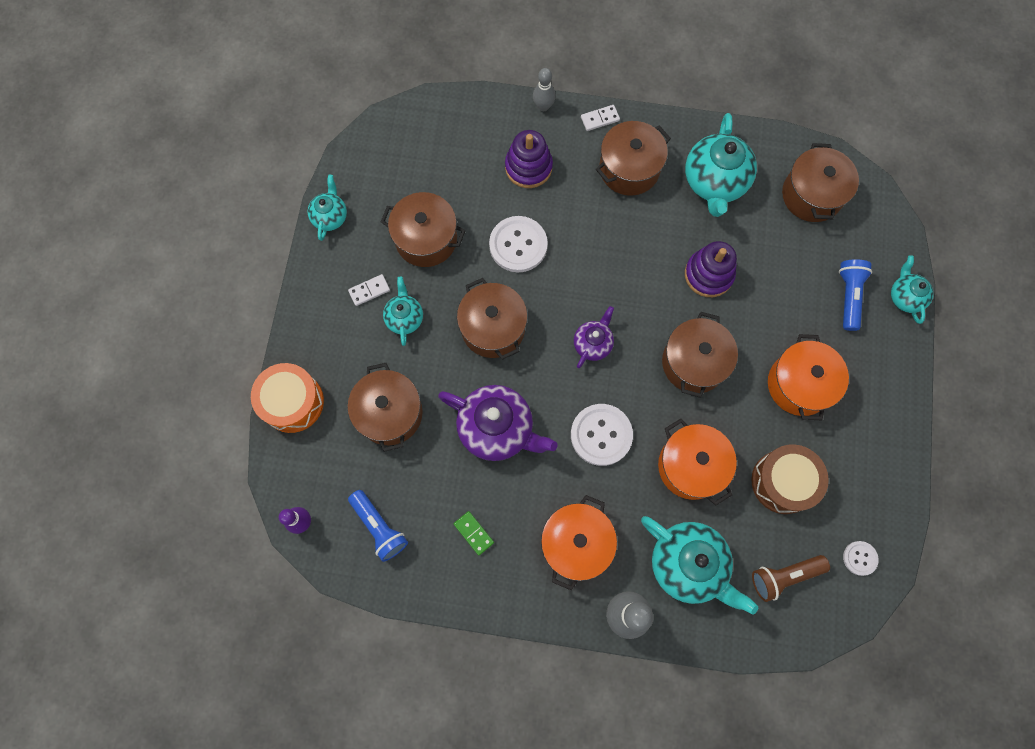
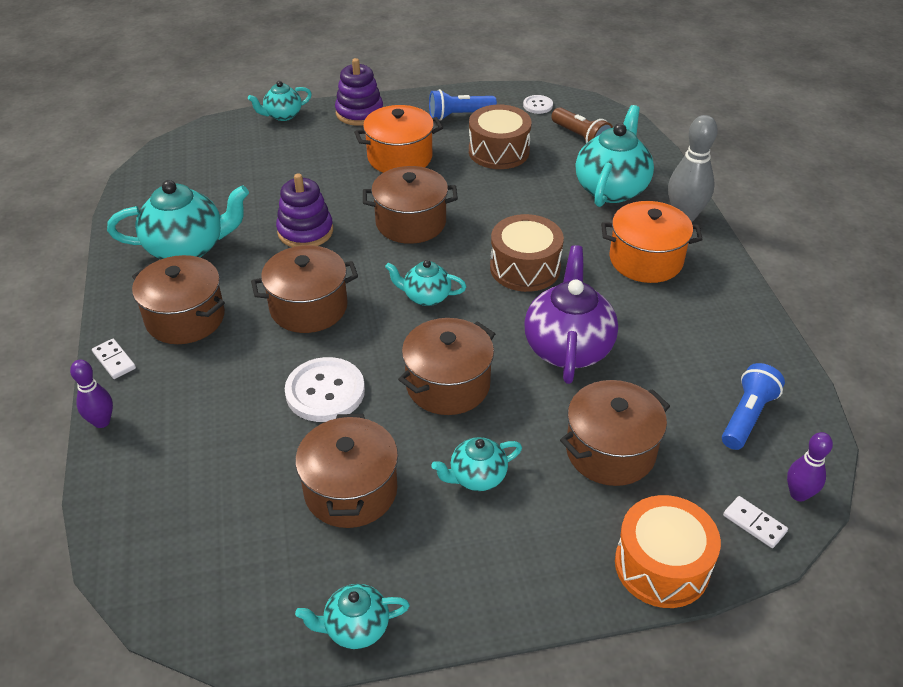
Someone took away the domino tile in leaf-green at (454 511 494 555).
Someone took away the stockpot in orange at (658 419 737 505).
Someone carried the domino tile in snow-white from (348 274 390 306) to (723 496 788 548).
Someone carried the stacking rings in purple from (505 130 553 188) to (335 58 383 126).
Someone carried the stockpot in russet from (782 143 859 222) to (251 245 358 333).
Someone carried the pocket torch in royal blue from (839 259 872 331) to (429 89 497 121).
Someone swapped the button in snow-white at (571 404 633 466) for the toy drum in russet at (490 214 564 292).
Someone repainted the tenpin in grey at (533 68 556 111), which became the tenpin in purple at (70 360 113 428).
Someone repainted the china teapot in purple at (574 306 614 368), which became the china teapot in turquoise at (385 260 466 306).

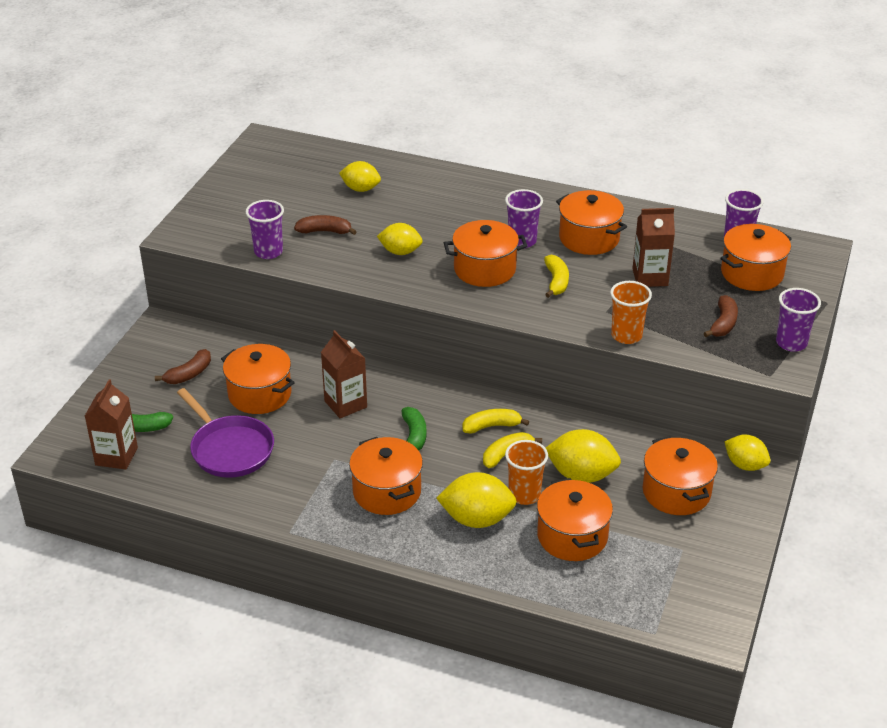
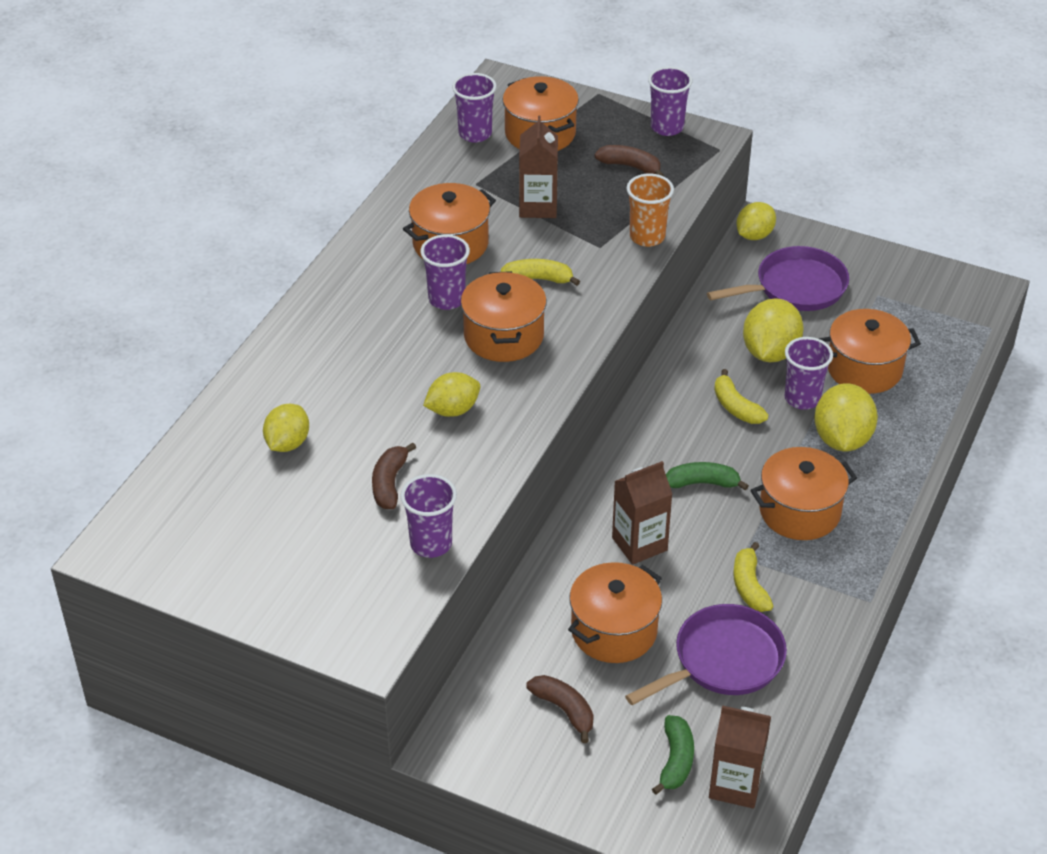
Someone carried the banana fruit in golden from (462 409 529 434) to (733 542 774 612).
Someone swapped the stockpot in orange at (643 436 718 515) for the skillet in purple at (707 246 849 311).
Someone repainted the tumbler in orange at (505 440 548 505), which became the tumbler in purple at (785 337 833 410).
Someone rotated the toy lemon in golden at (377 223 423 255) by 45 degrees clockwise.

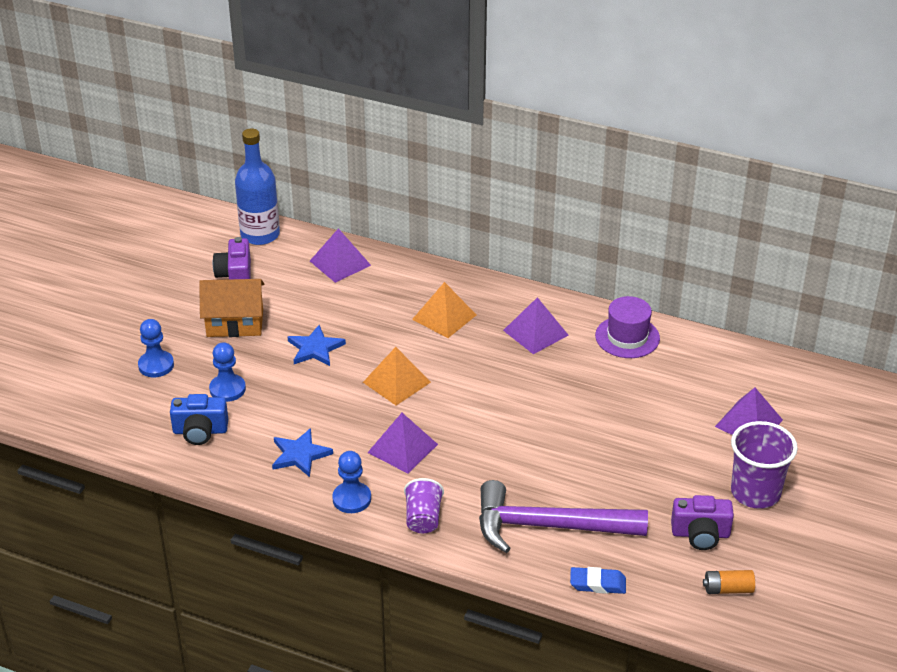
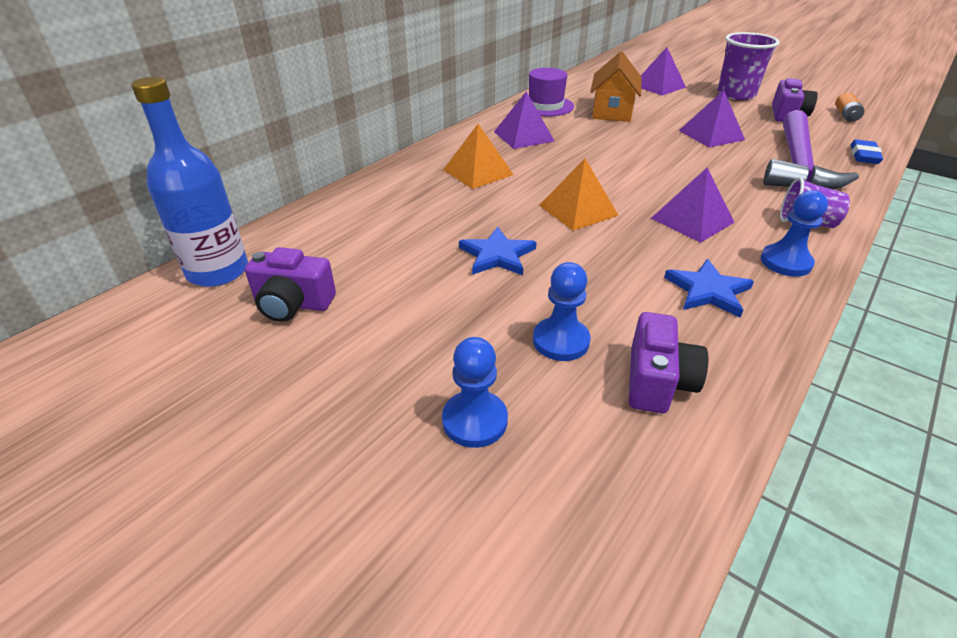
Someone carried the toy house in orange from (199 279 264 337) to (590 51 642 122).
Someone carried the pyramid in purple from (310 228 371 283) to (679 90 745 148).
Someone repainted the compact camera in royal blue at (170 394 228 445), which became the compact camera in purple at (629 312 708 413).

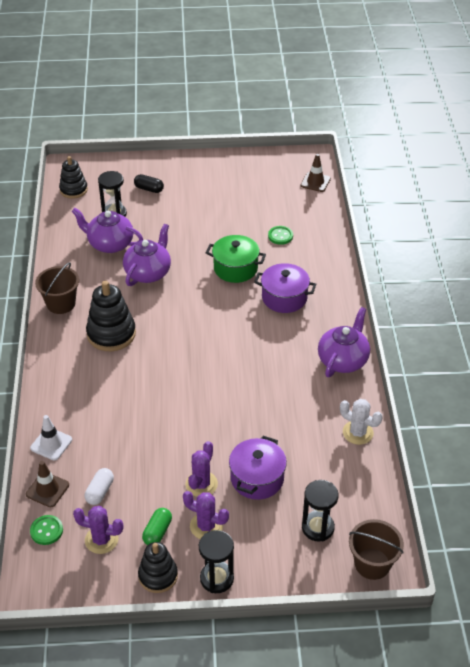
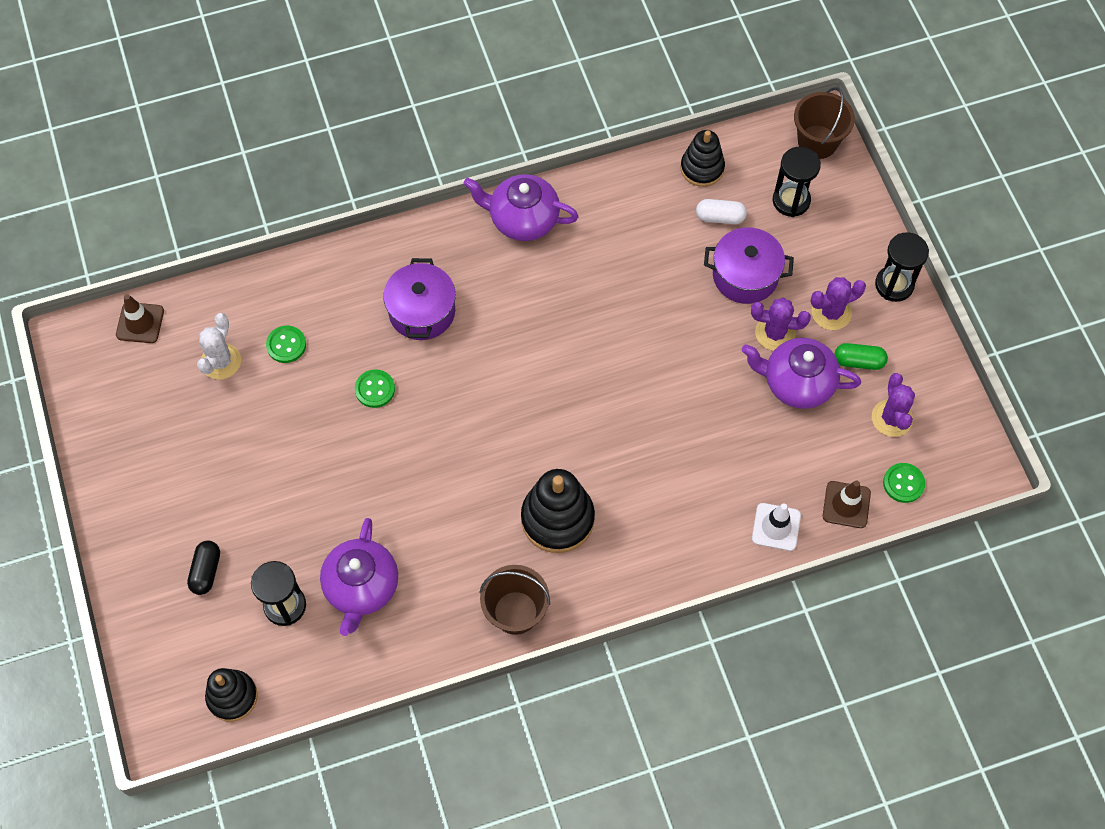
Someone carried the capsule in snow-white from (85 468 114 505) to (696 199 747 224).
Someone carried the china teapot in purple from (123 224 171 286) to (742 338 861 409).
Someone carried the stacking rings in black from (138 542 178 593) to (681 130 725 187).
Someone carried the prickly plant in snow-white from (340 399 383 445) to (197 313 241 380).
Someone swapped the stockpot in leaf-green at (206 235 266 283) for the button in leaf-green at (355 369 395 408).
Someone rotated the prickly plant in purple at (183 491 229 539) by 60 degrees clockwise.

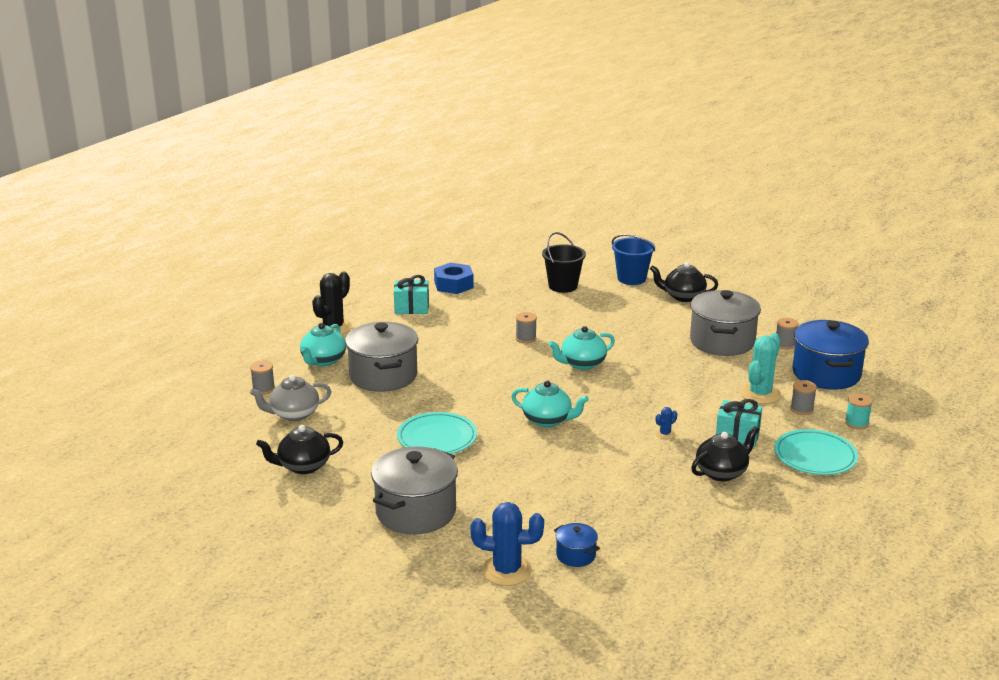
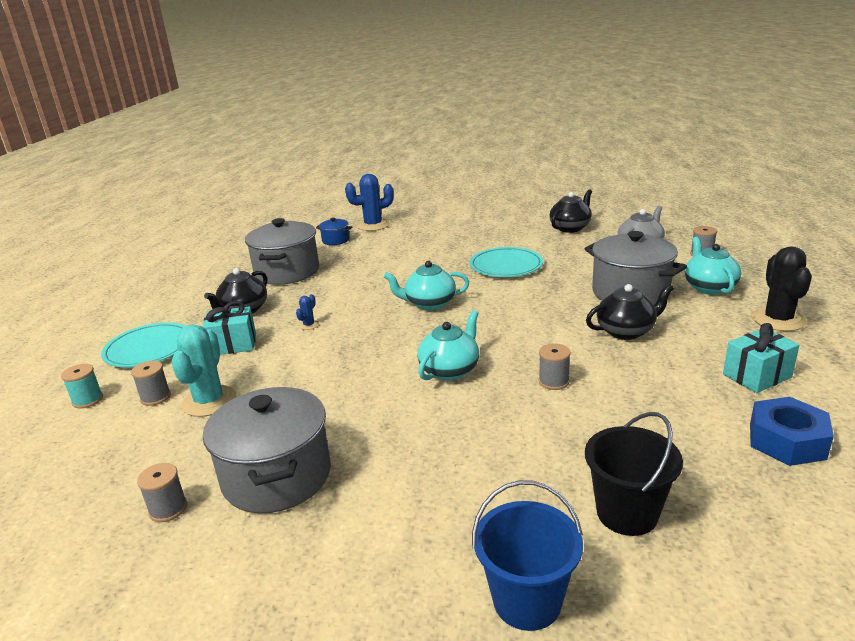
Someone took away the stockpot in royal blue at (792 320 869 390).
Someone carried the stockpot in grey from (371 446 458 534) to (245 218 319 285).
Someone carried the china teapot in black from (650 262 718 302) to (586 284 674 340).

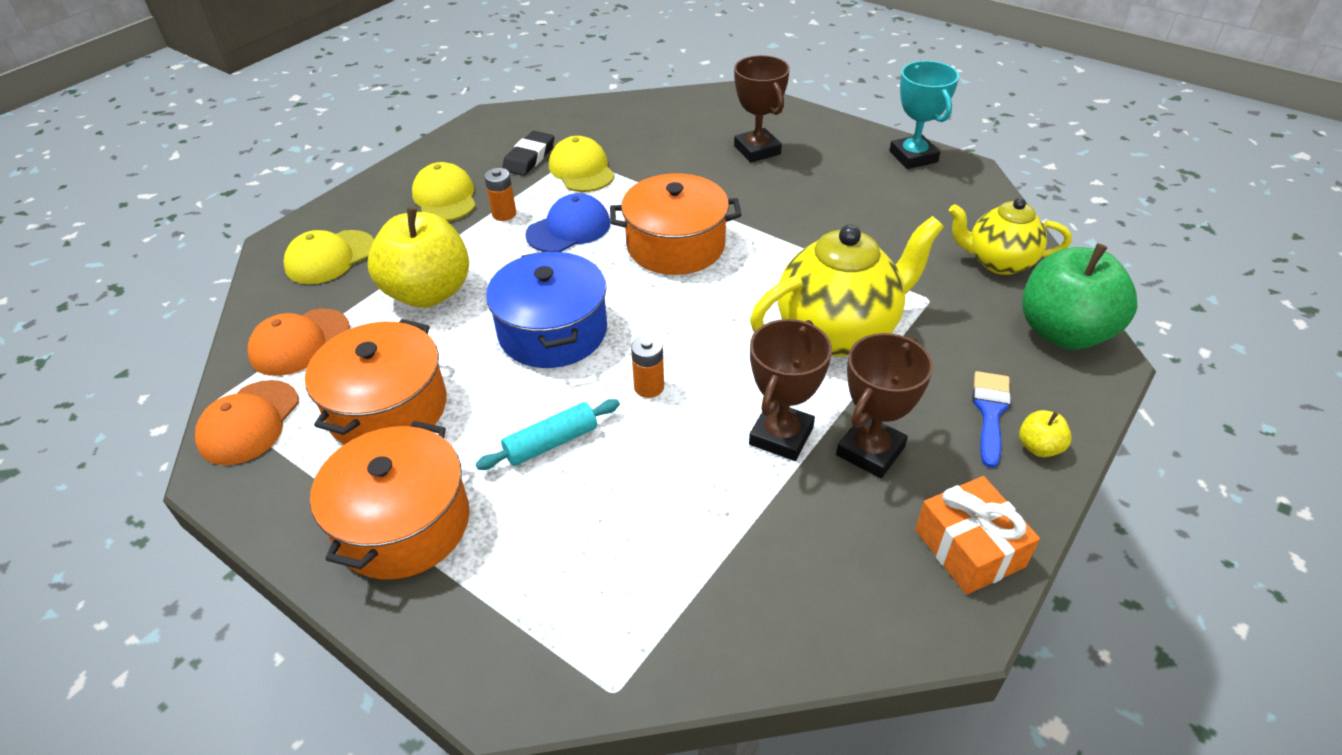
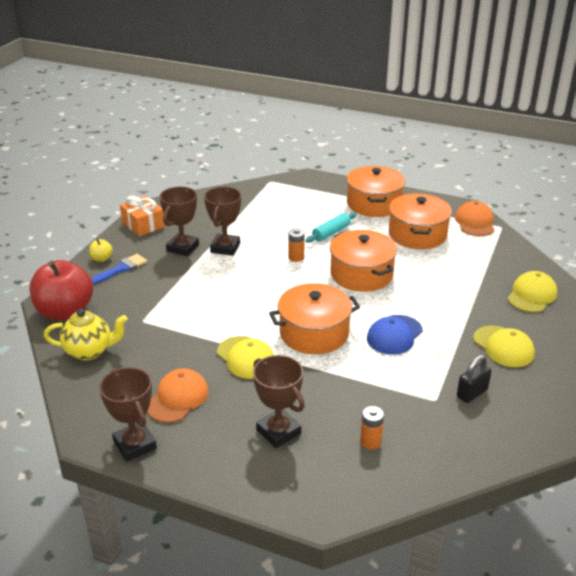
Someone took away the apple fruit in golden at (368 207 469 308).
Someone took away the china teapot in golden at (750 216 944 357).
Someone carried the baseball cap in orange from (247 309 350 376) to (147 368 209 423).
Someone carried the power cell in orange from (484 168 516 221) to (360 406 384 450).
Someone carried the baseball cap in golden from (549 136 615 192) to (217 336 274 379).
Someone swapped the gum eraser in black at (502 131 554 176) for the padlock in black at (457 355 492 403).
Someone repainted the stockpot in royal blue at (486 251 607 368), which became the stockpot in orange at (330 230 397 292).
Someone repainted the prize cup in turquoise at (889 61 959 169), which became the prize cup in russet at (99 367 157 462).
Someone repainted the apple fruit in leaf-green at (1022 243 1137 350), which became the apple fruit in crimson at (30 260 93 320).
Someone rotated the brush in royal blue at (972 371 1011 468) by 135 degrees counterclockwise.

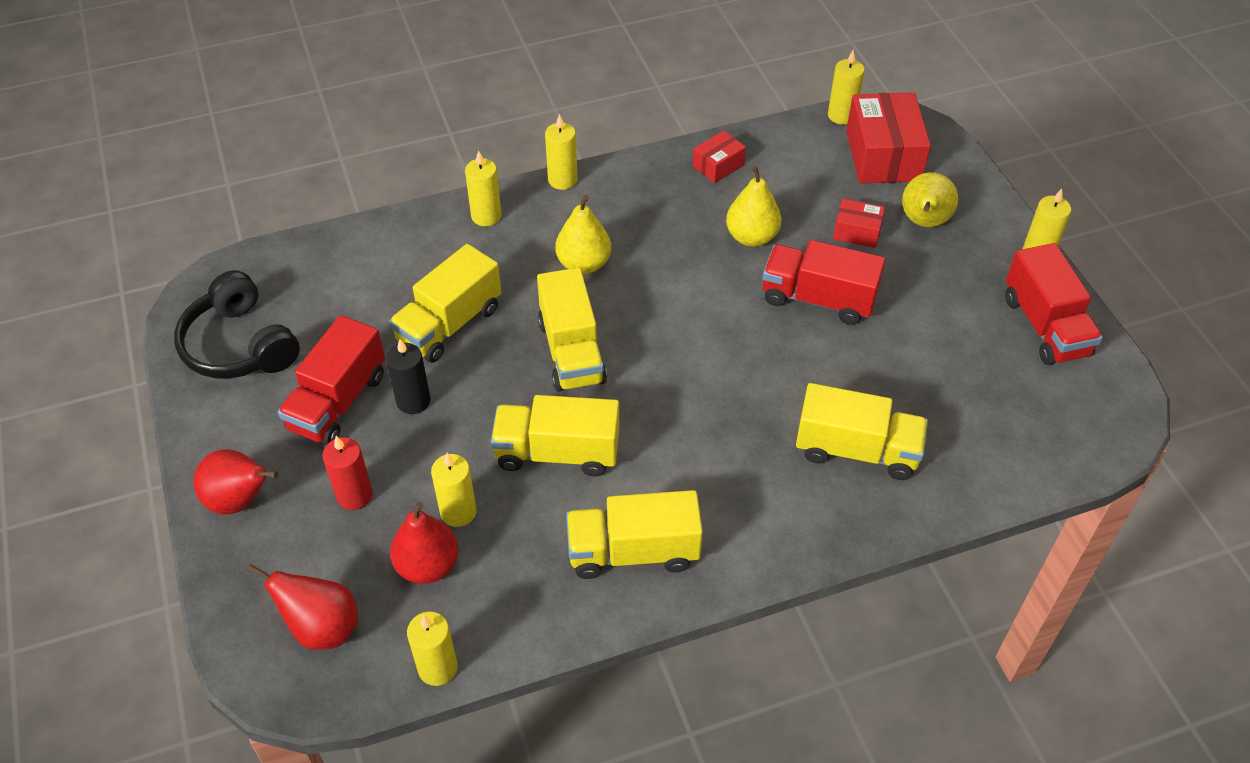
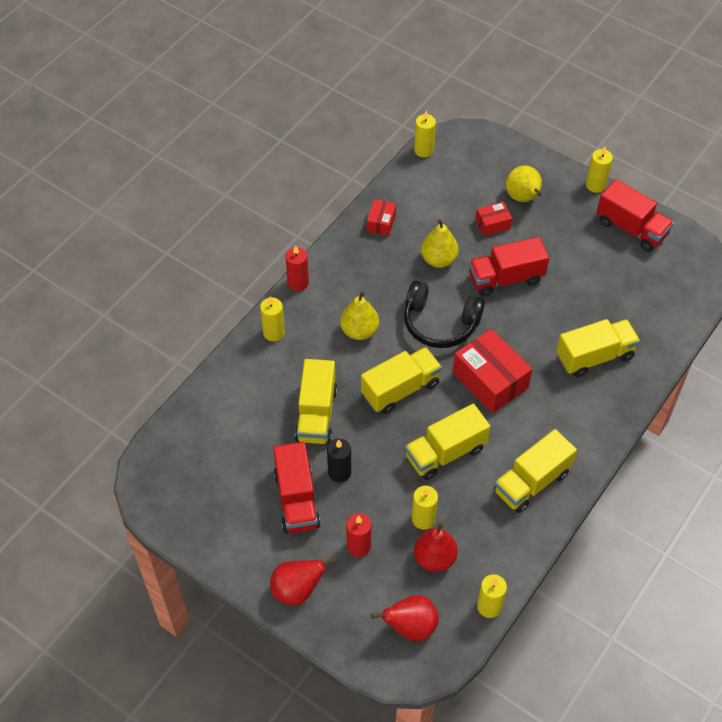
Someone carried the headphones in black from (174 270 300 379) to (404 281 485 348).
Someone carried the package in crimson from (846 92 931 184) to (453 329 532 413).
Someone repainted the candle in golden at (545 114 577 190), which became the candle in crimson at (286 245 309 291).
Someone rotated the lorry in golden at (537 268 607 392) by 75 degrees counterclockwise.

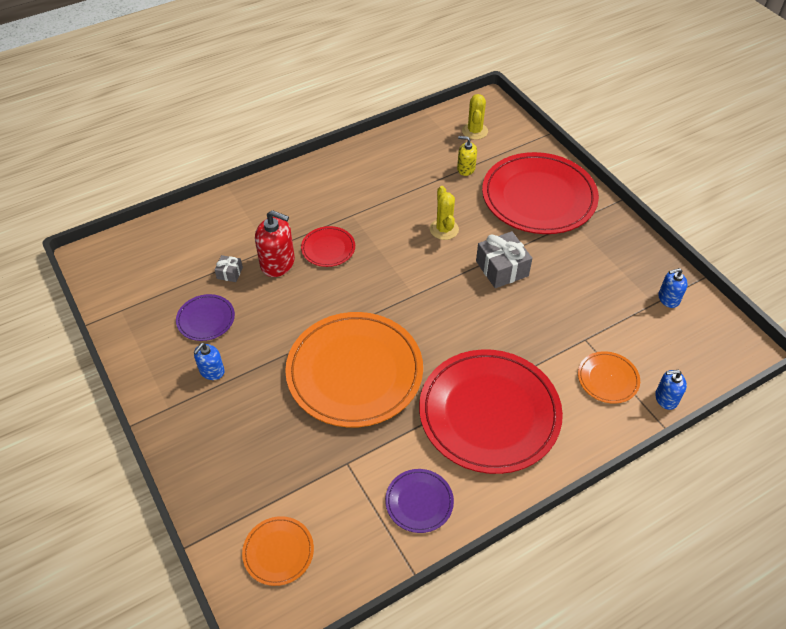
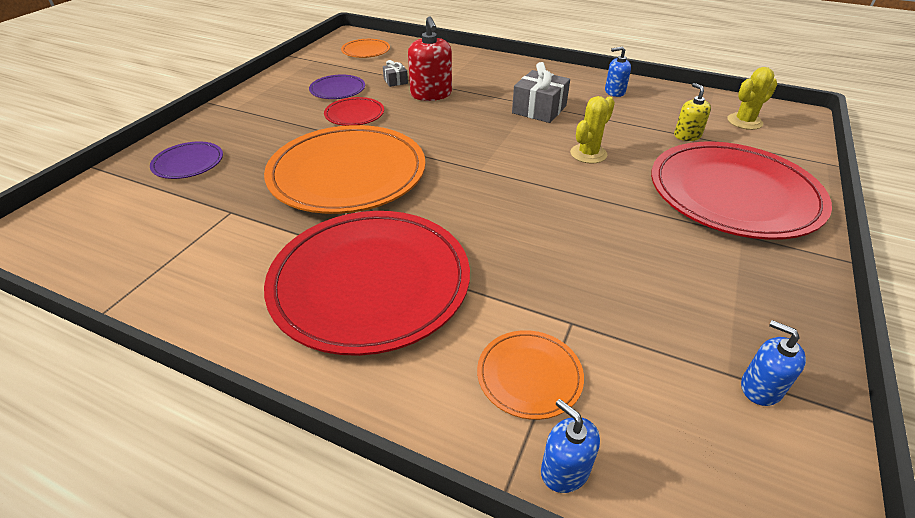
Someone carried the soap pump in royal blue from (193 343 225 380) to (605 46 631 97).
Someone carried the dinner plate in orange from (242 516 314 586) to (341 39 390 58).
Someone carried the dinner plate in crimson from (301 226 355 267) to (324 97 384 126).
Someone carried the dinner plate in purple from (385 469 454 533) to (150 142 223 179).
Someone carried the present in grey from (476 231 532 288) to (512 62 570 123).

